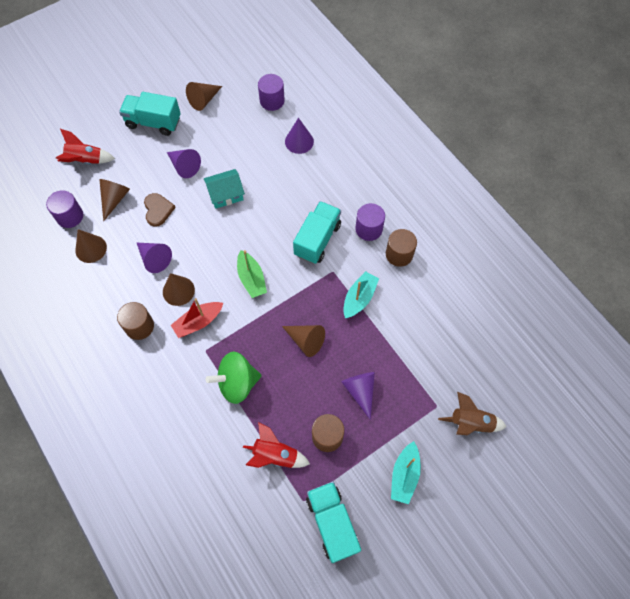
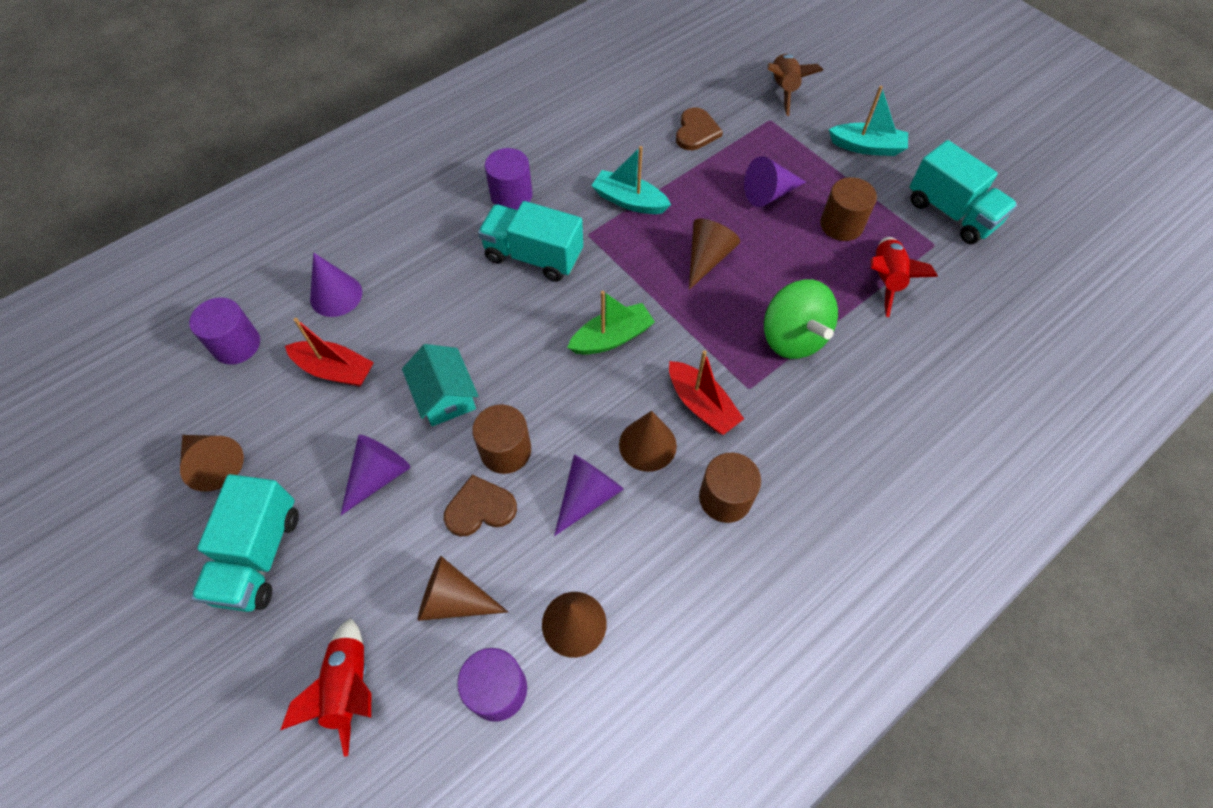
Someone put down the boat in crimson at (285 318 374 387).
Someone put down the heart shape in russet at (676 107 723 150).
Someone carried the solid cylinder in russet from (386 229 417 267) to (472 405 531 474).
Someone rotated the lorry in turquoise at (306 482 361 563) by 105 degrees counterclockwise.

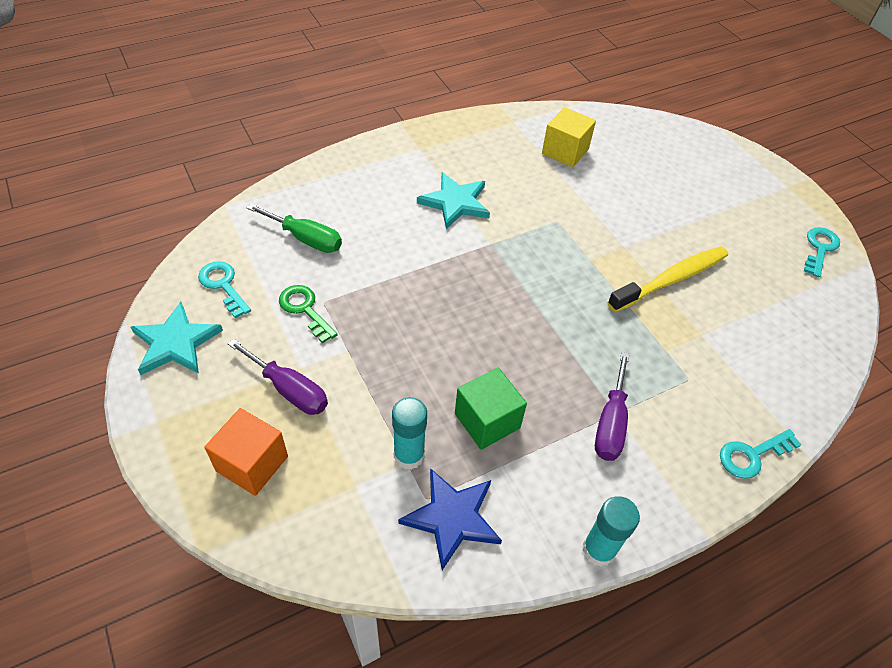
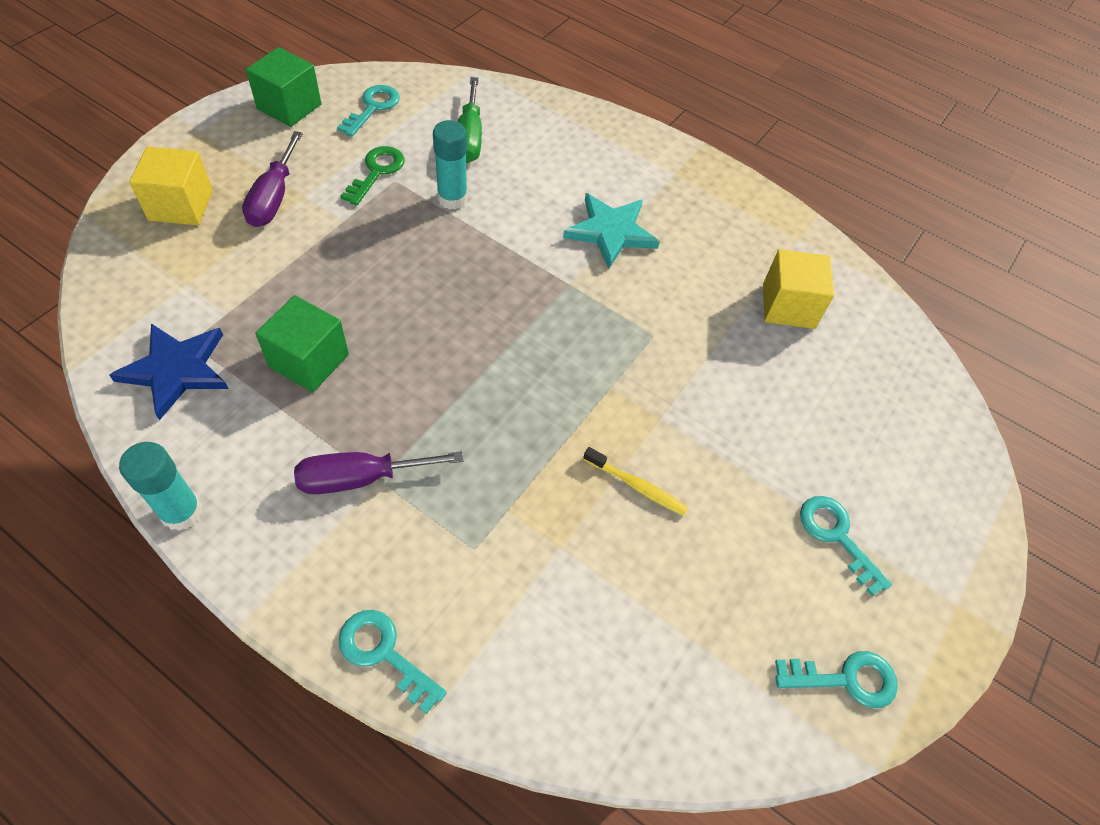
Someone put down the door key in turquoise at (800 496 892 596).
Someone carried the glue stick in turquoise from (392 397 427 470) to (433 120 467 210).
Someone swapped the five-pointed star in turquoise at (131 302 223 375) for the cube in leaf-green at (246 47 321 127).
Someone repainted the cube in orange at (204 408 288 496), which became the cube in golden at (129 147 213 225).
Someone scaled the tooth brush in golden at (608 246 728 312) by 0.52.

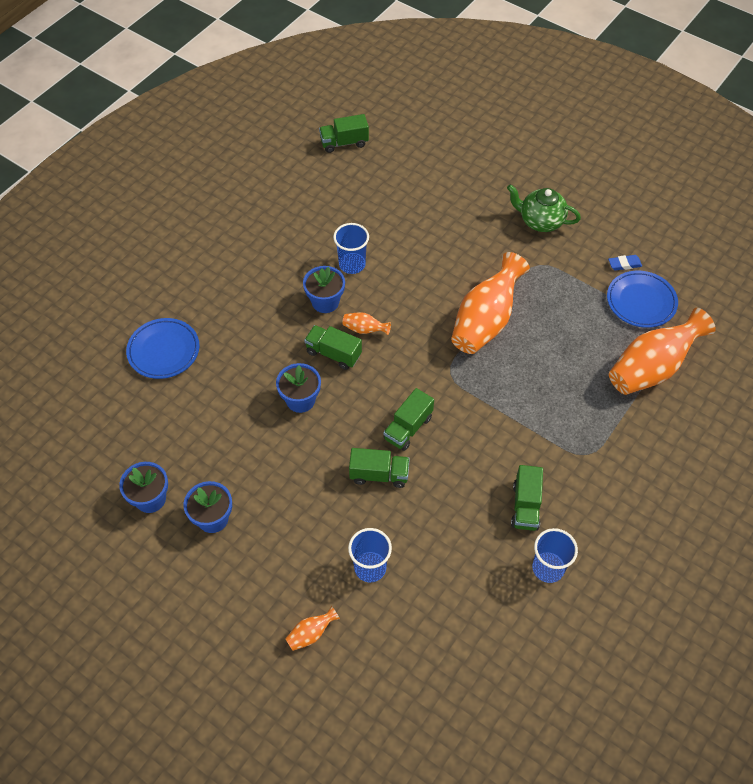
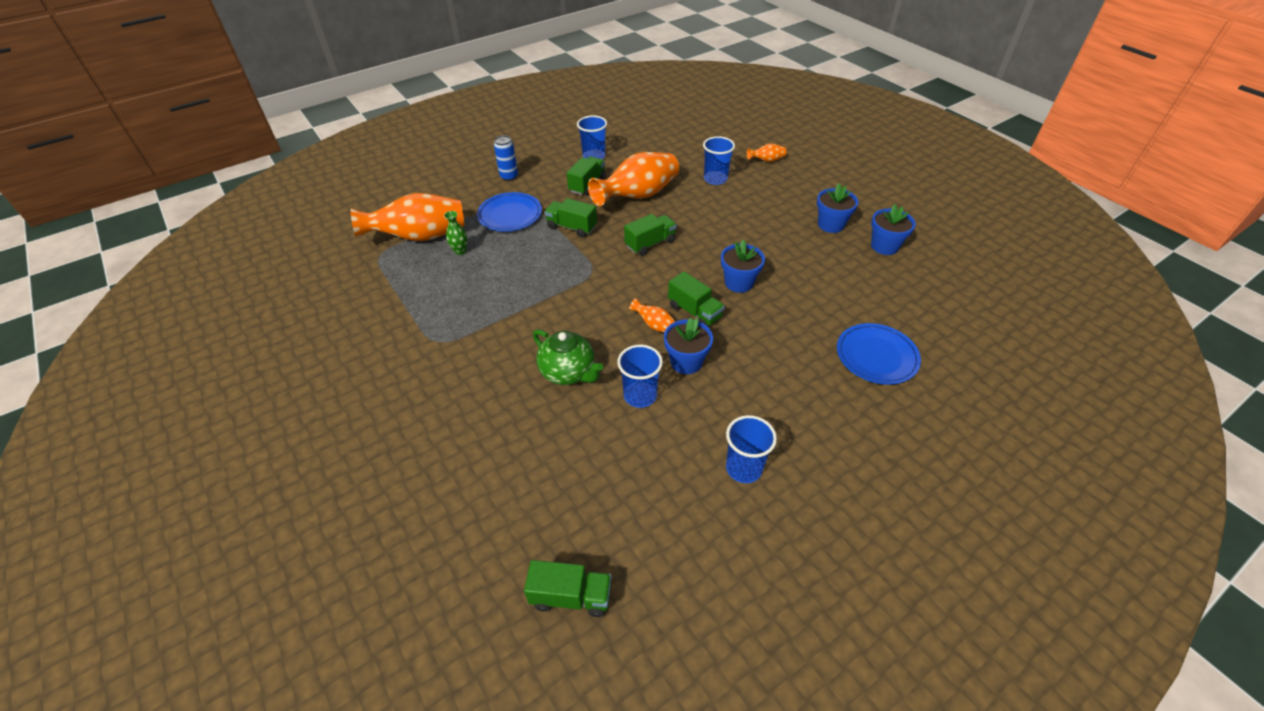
Someone took away the gum eraser in royal blue at (608 255 642 271).
Someone put down the tall vase in leaf-green at (444 211 468 255).
Someone put down the soda can in royal blue at (494 135 518 181).
Someone put down the tumbler in royal blue at (726 415 777 483).
Someone carried the lorry in leaf-green from (349 448 410 488) to (545 198 597 237).
Someone carried the tall vase in orange from (451 252 530 354) to (588 152 679 206).
Someone carried the china teapot in leaf-green from (507 184 581 232) to (533 329 603 385).
Someone carried the dinner plate in royal blue from (607 271 678 328) to (477 192 542 232).

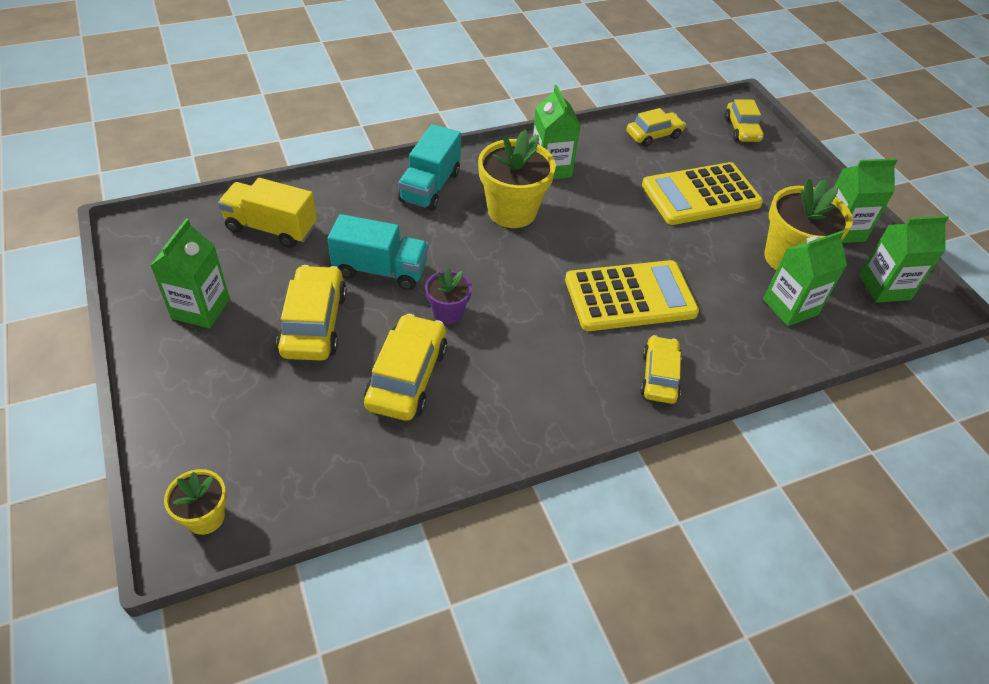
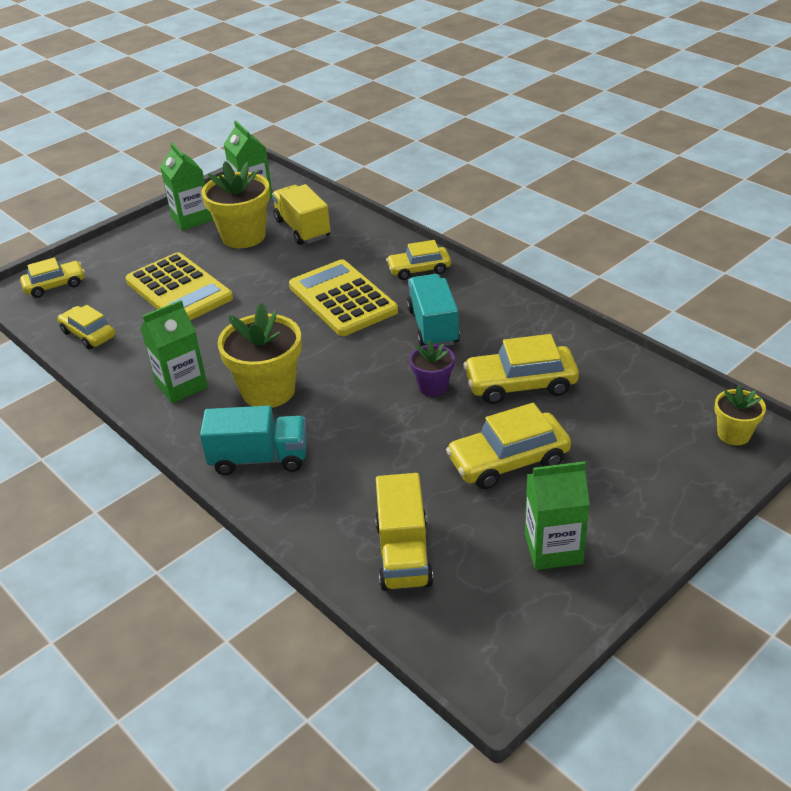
Someone carried the lorry in turquoise from (328 214 428 290) to (407 274 460 346).
Someone swapped the carton in leaf-green at (763 230 847 326) for the lorry in golden at (272 184 330 245).

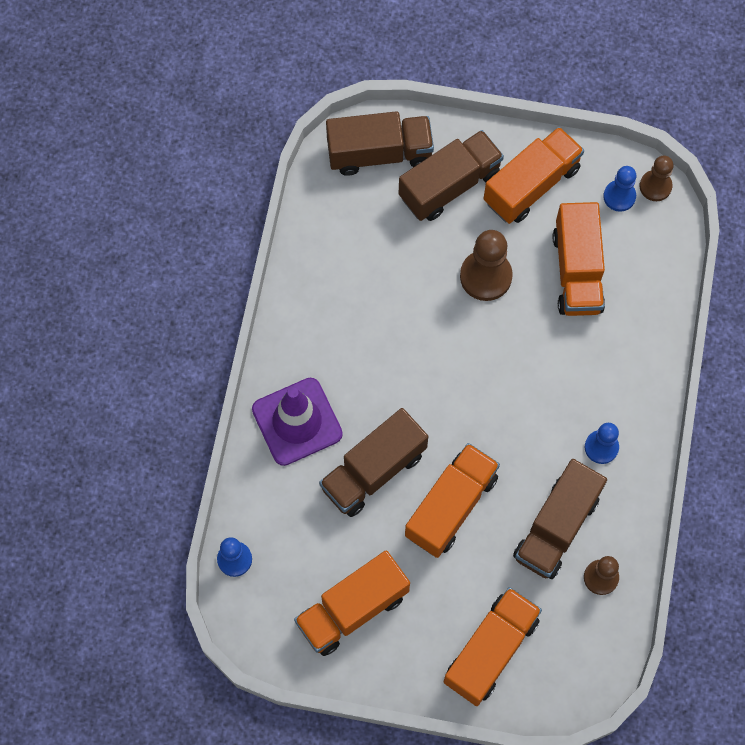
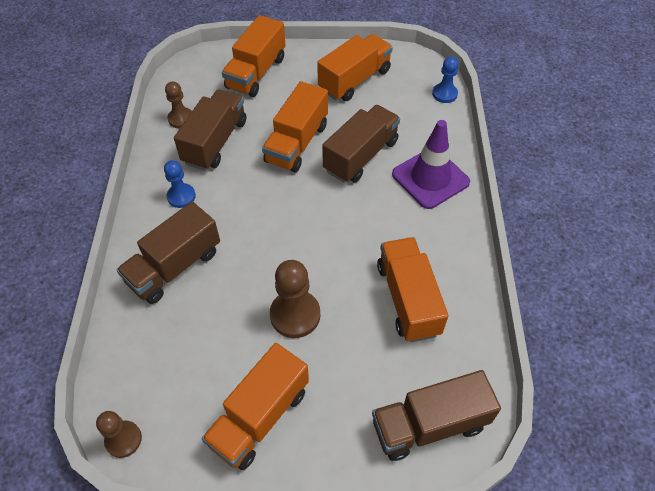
Someone took away the pawn in royal blue at (603 166 636 212).
Someone carried the lorry in russet from (399 130 504 221) to (116 202 220 304).
Someone carried the lorry in orange from (553 202 605 316) to (377 237 449 342).

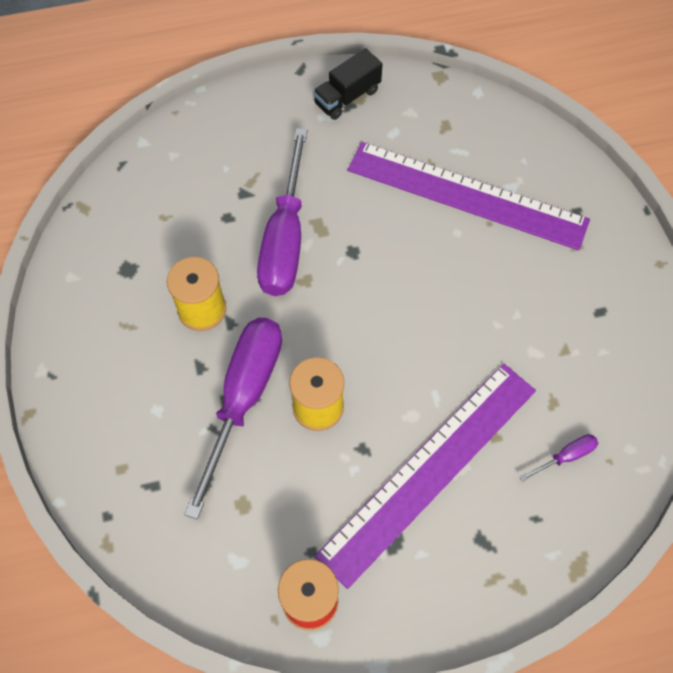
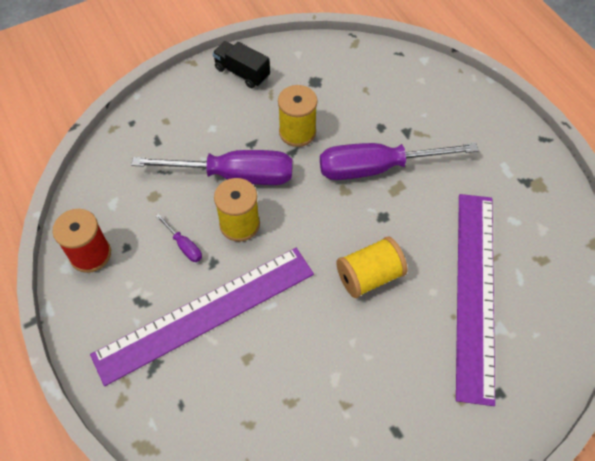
Someone put down the spool in golden at (336 237 407 298).
Someone carried the lorry in black from (313 48 382 120) to (212 41 270 88).
Someone carried the screwdriver in purple from (520 434 598 482) to (156 214 202 262).
Someone rotated the straightedge in purple at (315 364 536 589) by 60 degrees counterclockwise.

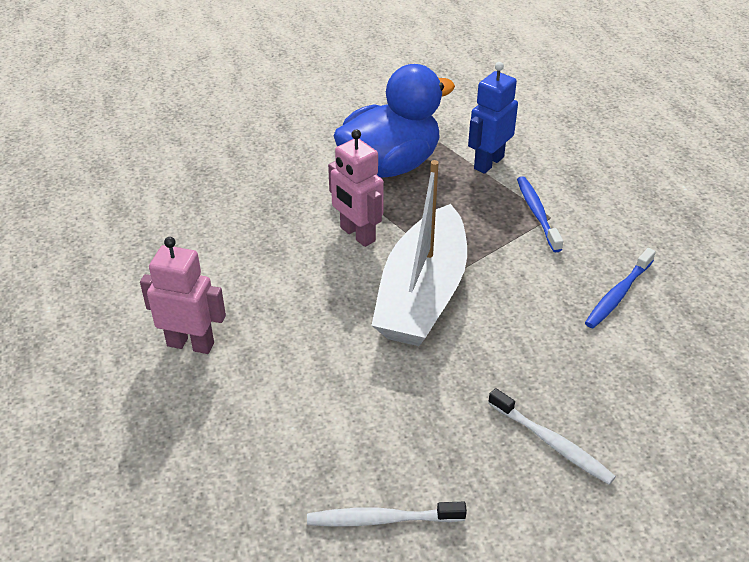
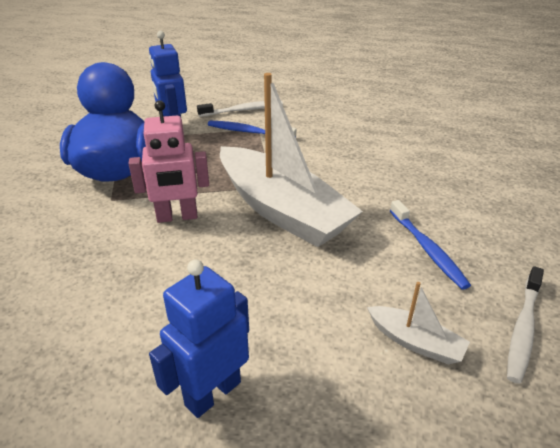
Someone put down the boat in snow-white at (367 282 470 365).
Someone carried the tooth brush in snow-white from (488 388 616 485) to (197 101 283 117).
Someone carried the tooth brush in royal blue from (585 248 656 328) to (390 200 471 290).
Someone repainted the toy robot in rose-pink at (140 237 226 354), which became the toy robot in royal blue at (149 259 249 418).

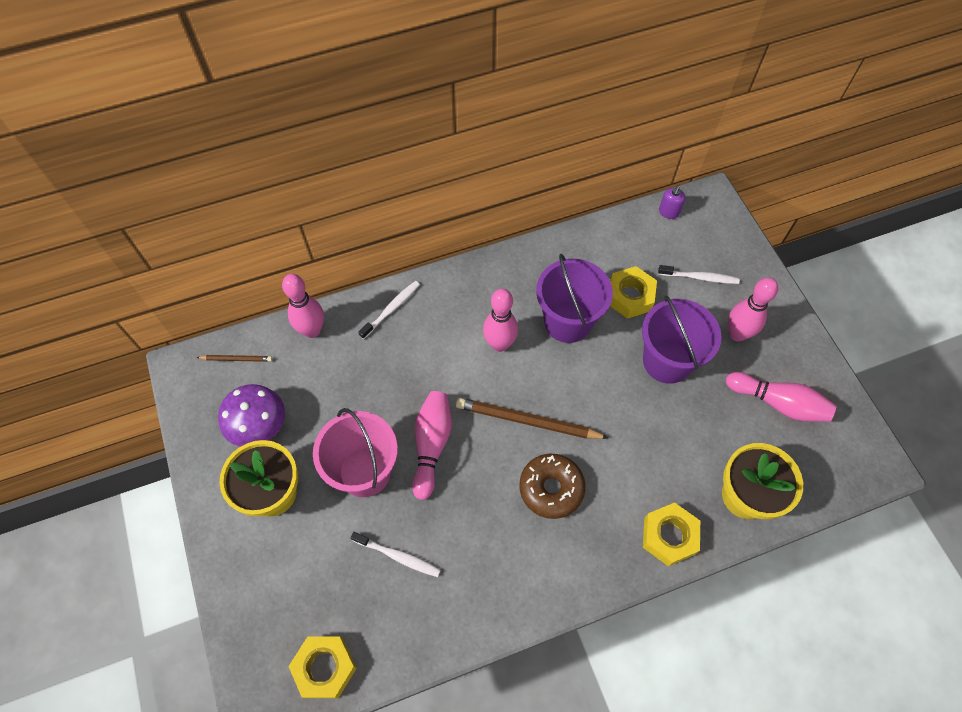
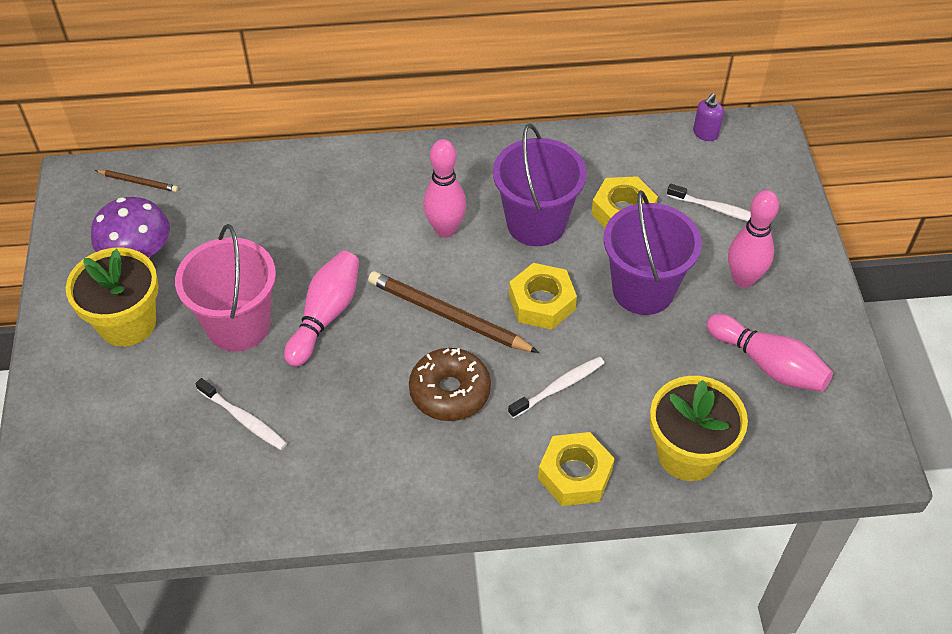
Someone took away the tenpin in rose-pink at (282 274 324 338).
Someone carried the hex nut in golden from (288 636 357 698) to (509 263 577 330).
Someone carried the tooth brush in snow-white from (358 281 420 339) to (508 357 604 418).

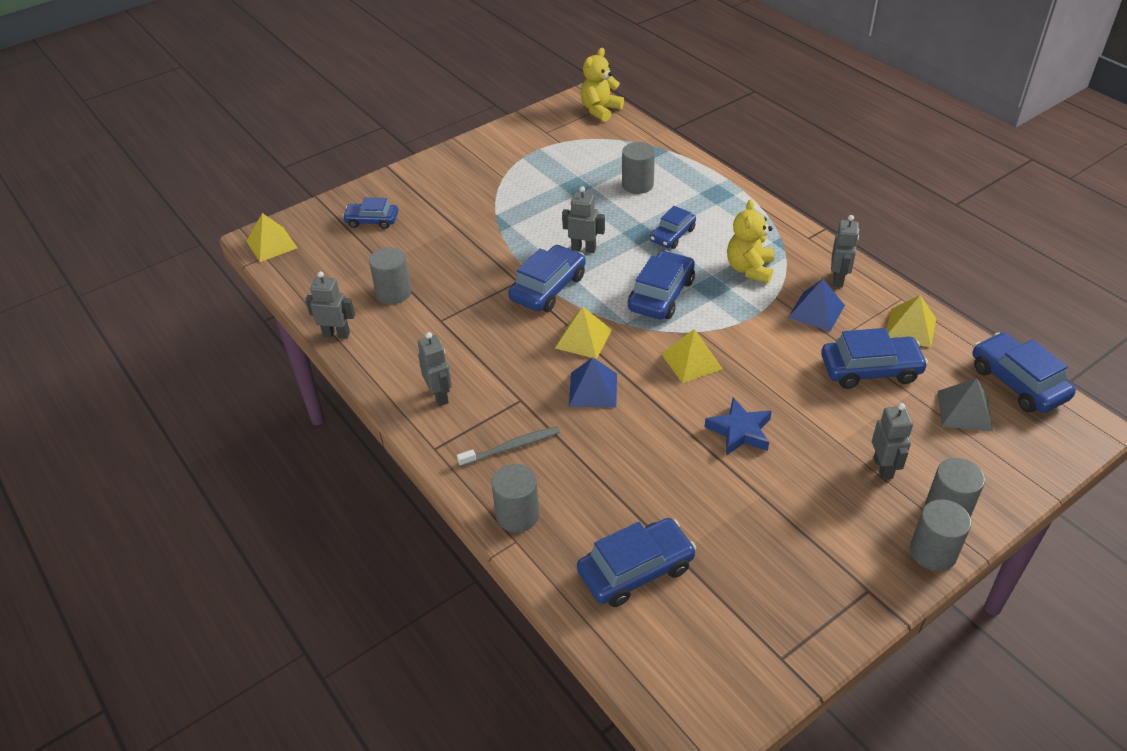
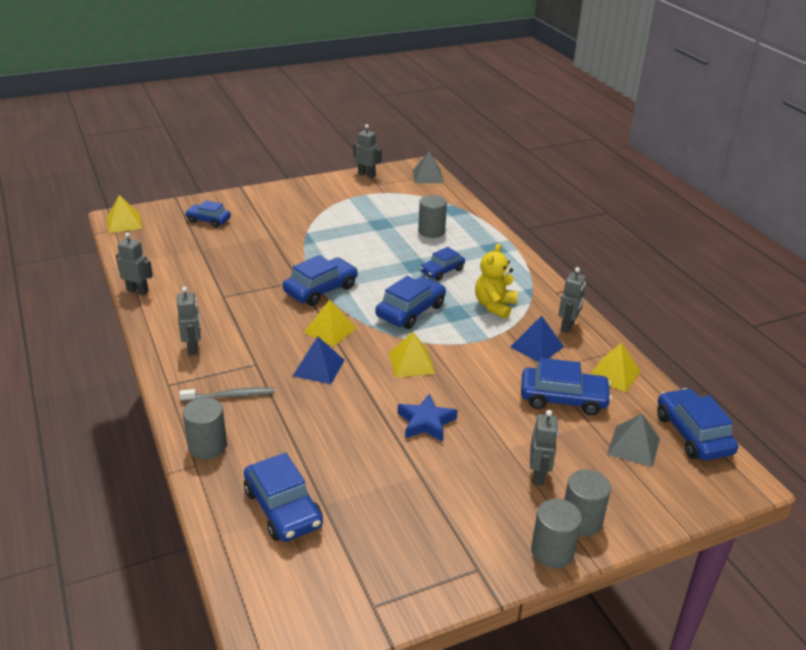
Someone took away the solid cylinder in grey at (369 247 411 304).
Someone carried the toy robot in grey from (562 186 605 253) to (354 124 382 178).
Someone swapped the teddy bear in golden at (580 48 624 122) for the pyramid in grey at (412 151 444 183).
Someone rotated the car in royal blue at (577 518 696 607) by 75 degrees clockwise.

